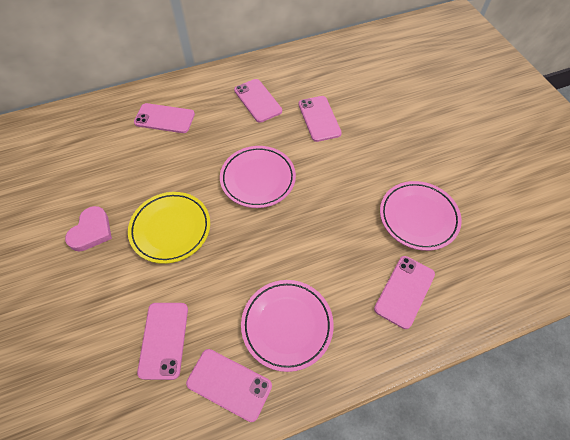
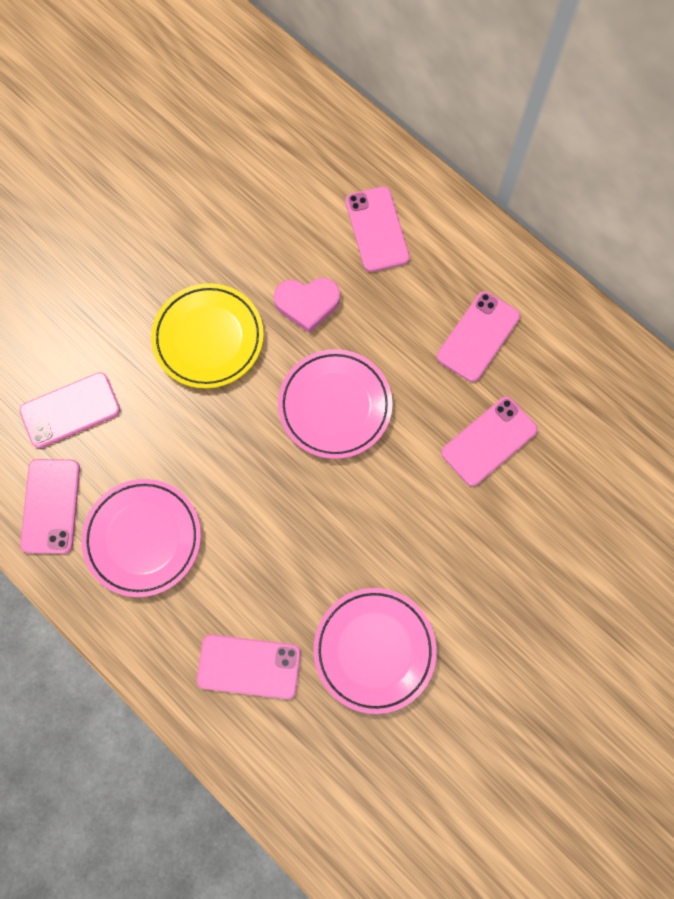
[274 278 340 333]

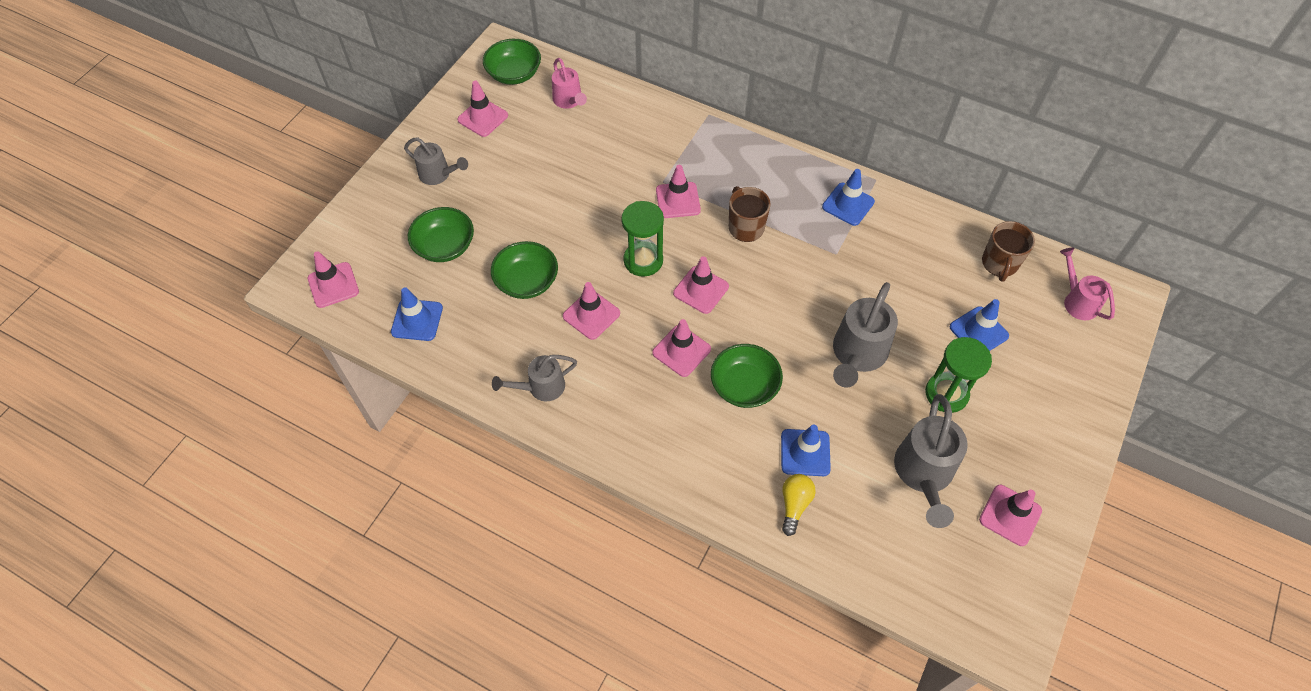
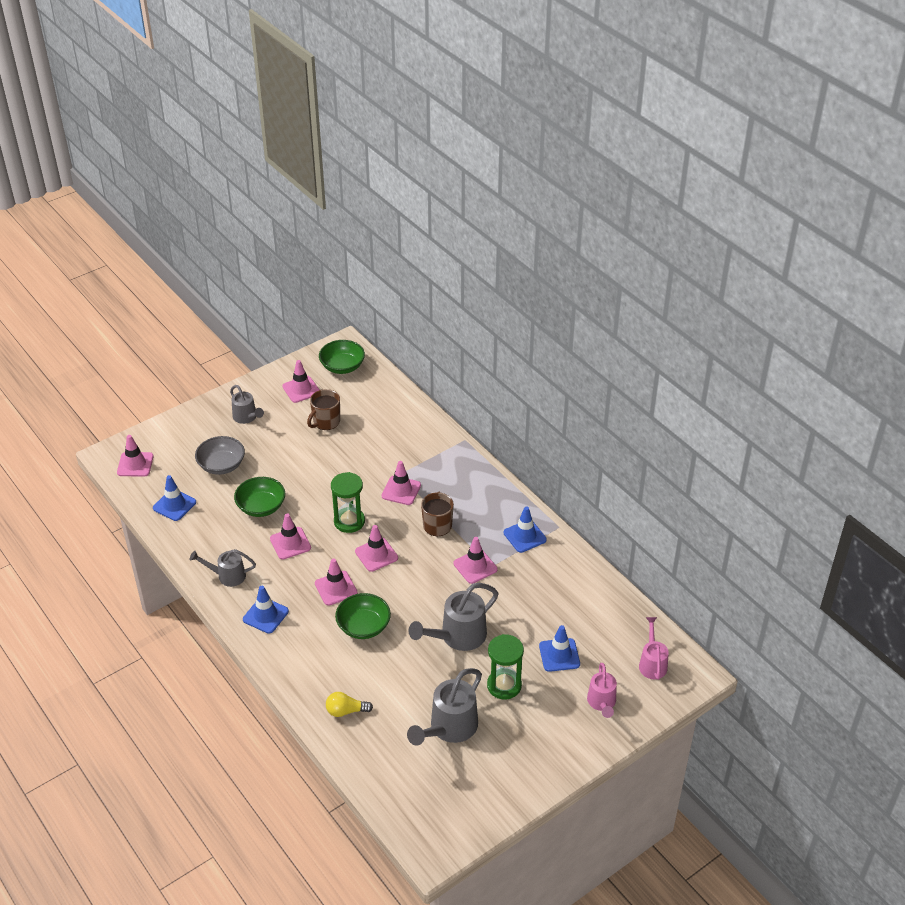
[587 663 617 718]
[243 586 289 634]
[453 537 497 584]
[307 389 340 430]
[195 436 245 475]
[326 692 373 717]

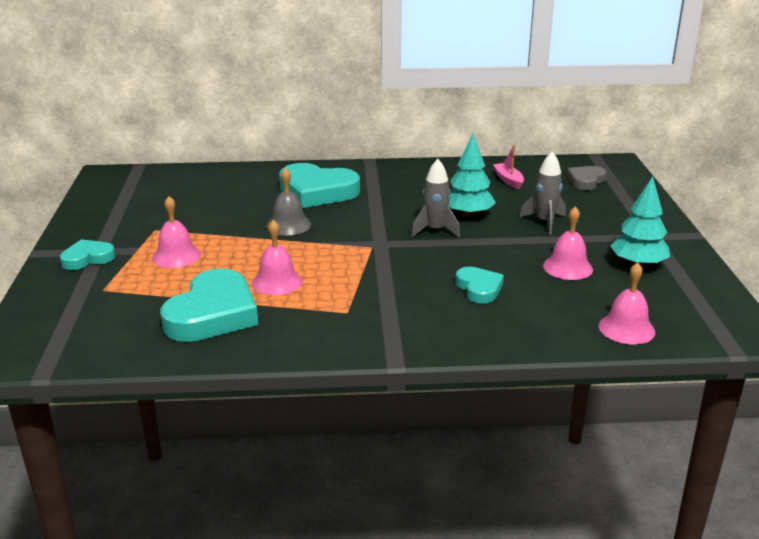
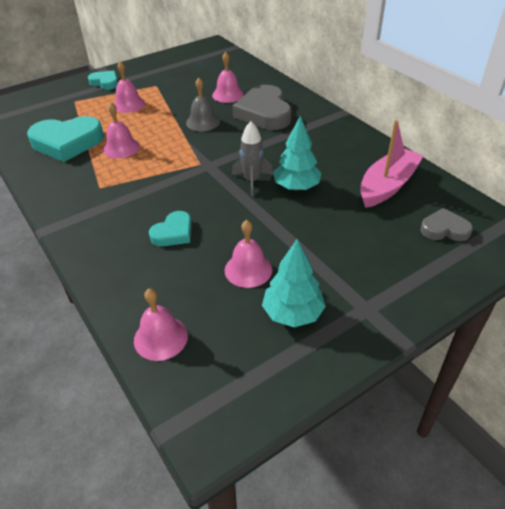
[520 151 566 235] (first image)
[212 52 244 103]
[232 85 291 130]
[360 120 424 208]

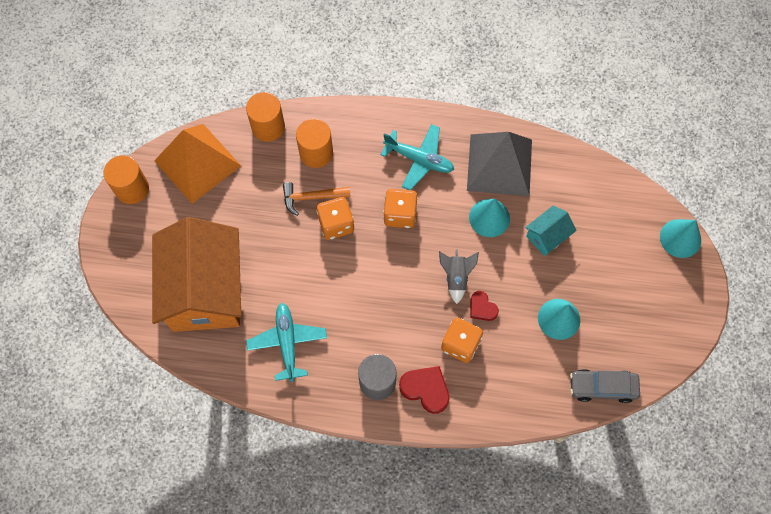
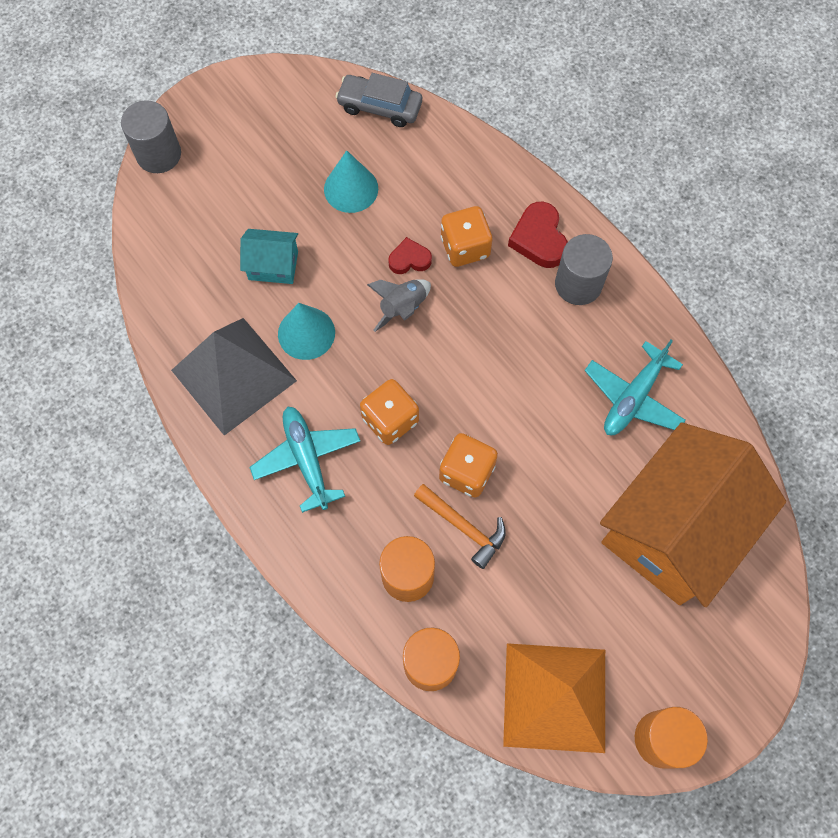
[121 100 181 173]
[388 237 432 274]
[335 73 422 127]

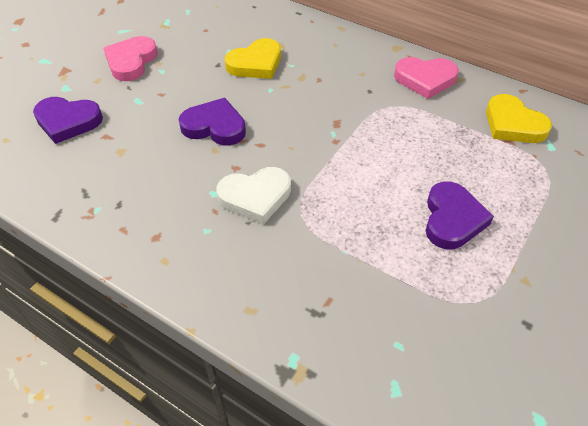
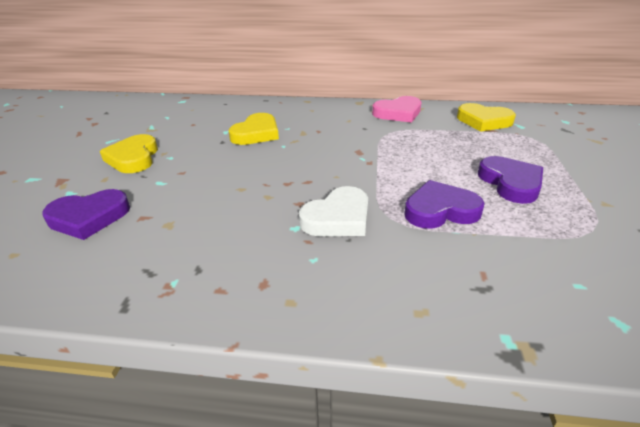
[404 180 484 229]
[100 134 158 173]

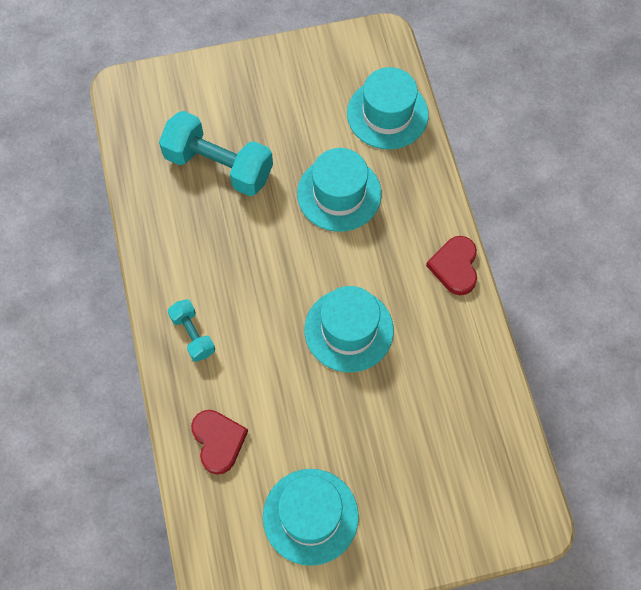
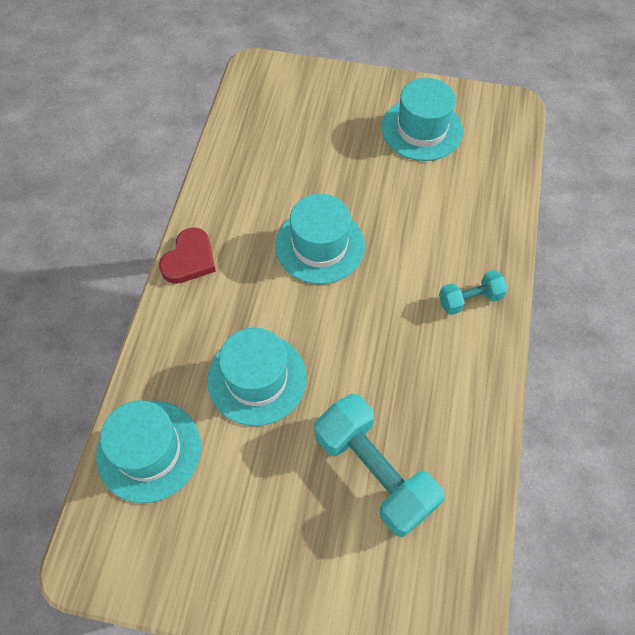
[191 410 248 475] (first image)
[439 270 508 315]

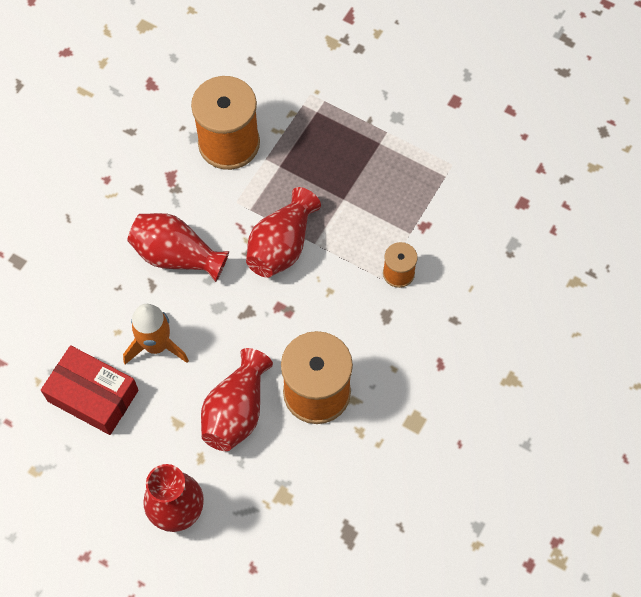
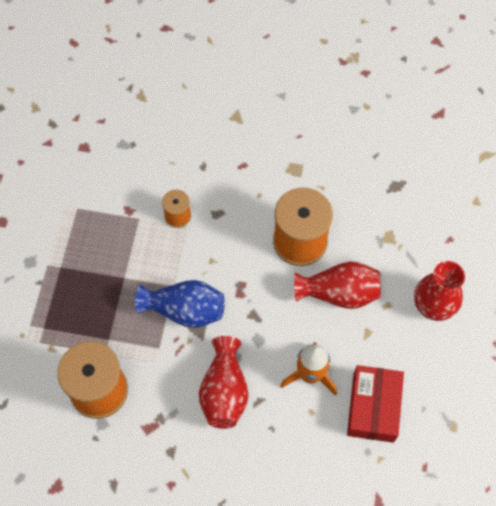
[135 280 225 328]

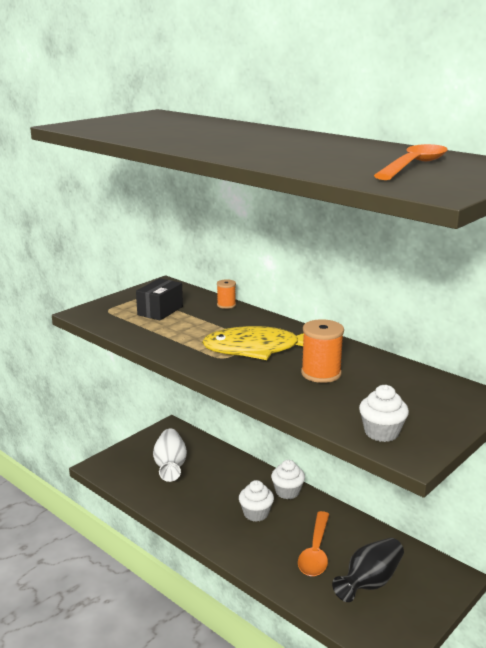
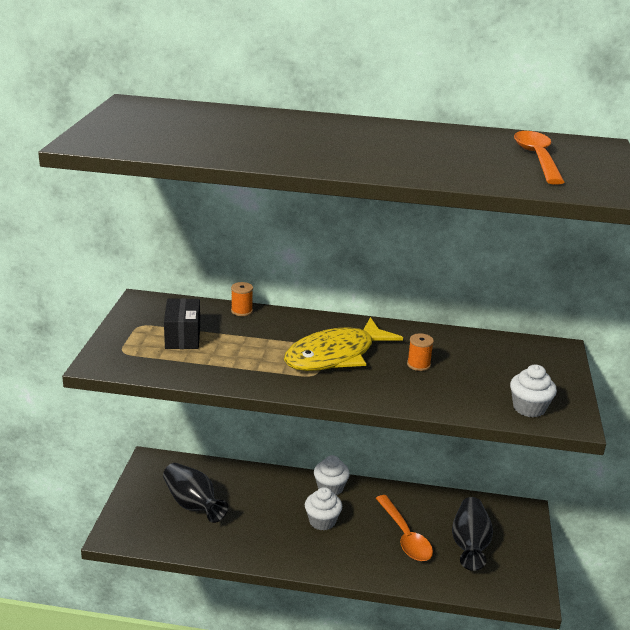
[163 463 228 523]
[407 333 434 371]

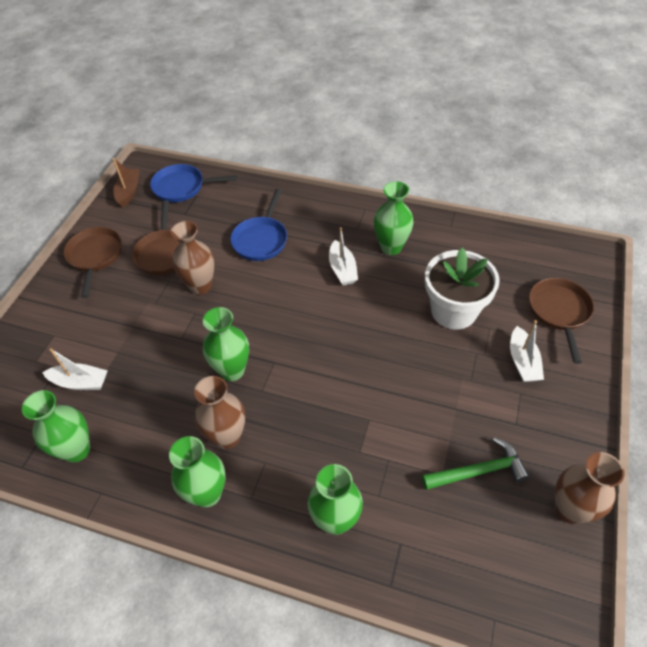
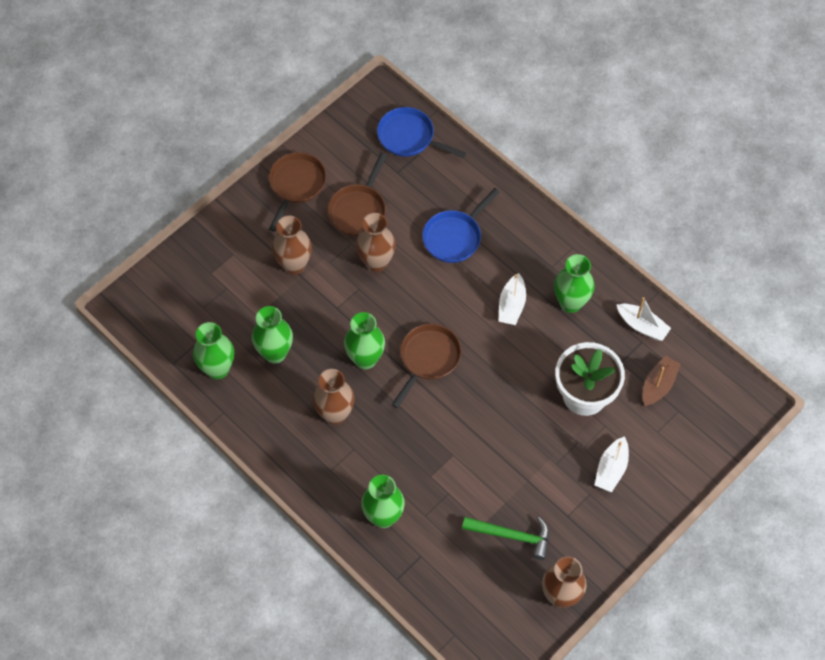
[272 216 312 275]
[617 297 671 341]
[643 356 681 406]
[252 306 293 363]
[392 324 461 408]

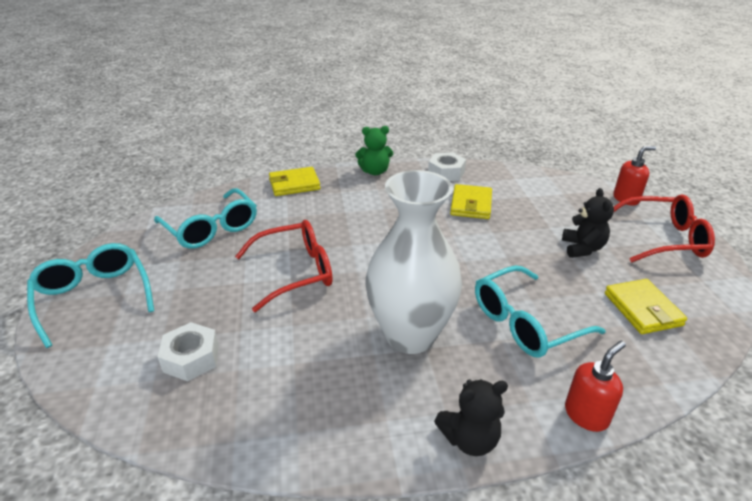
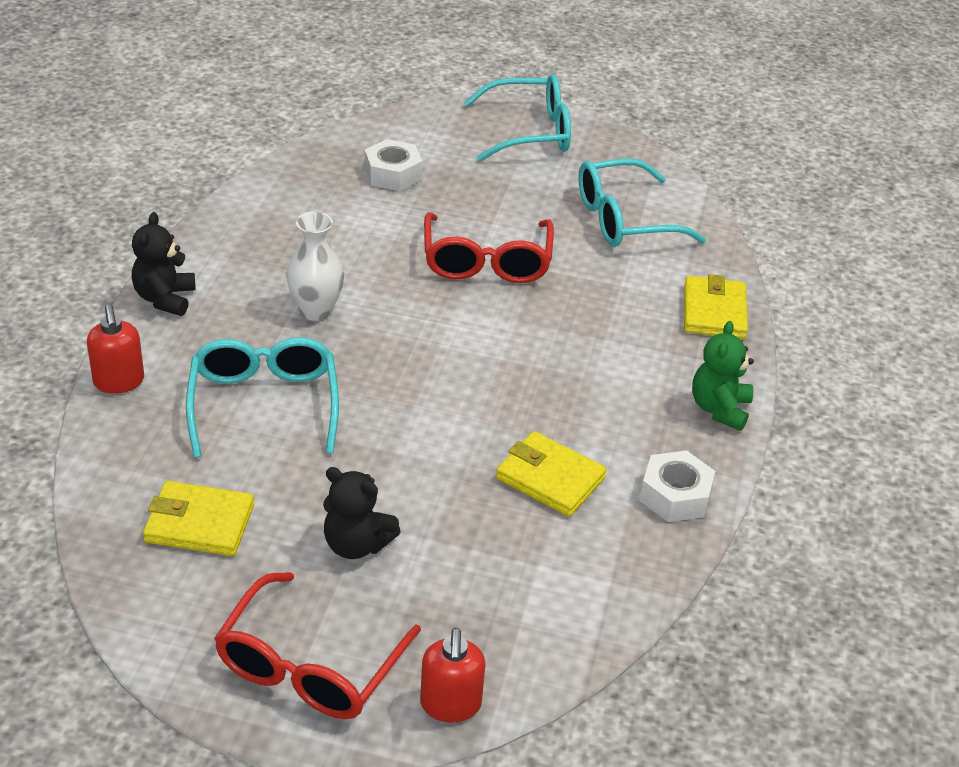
[286 211 344 321]

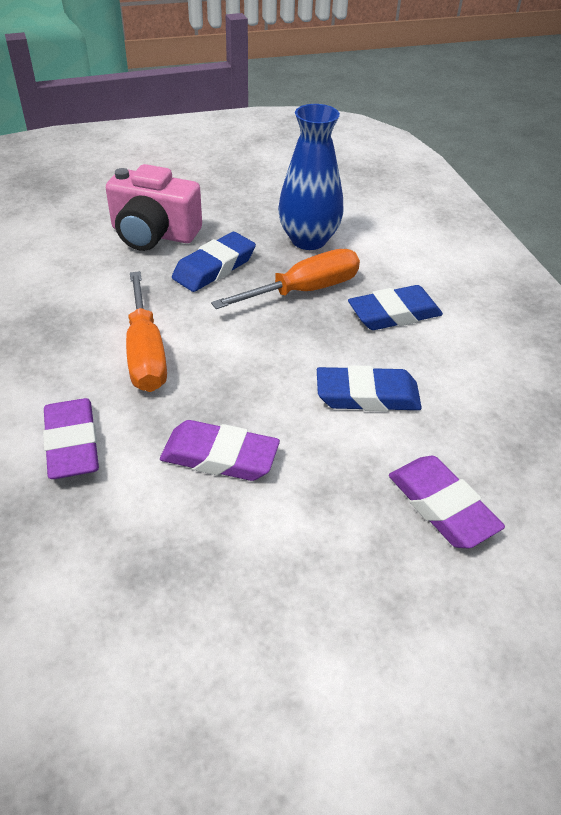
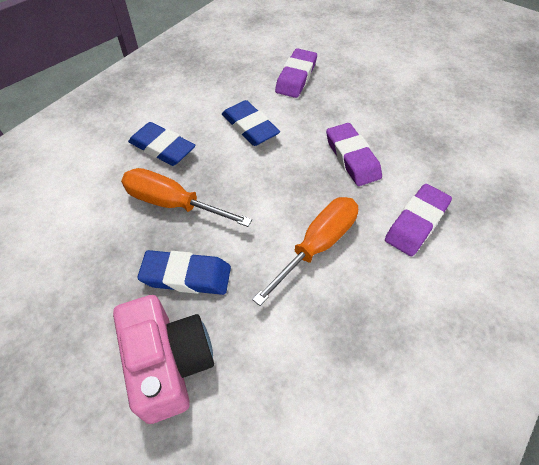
[278 104 344 250] (first image)

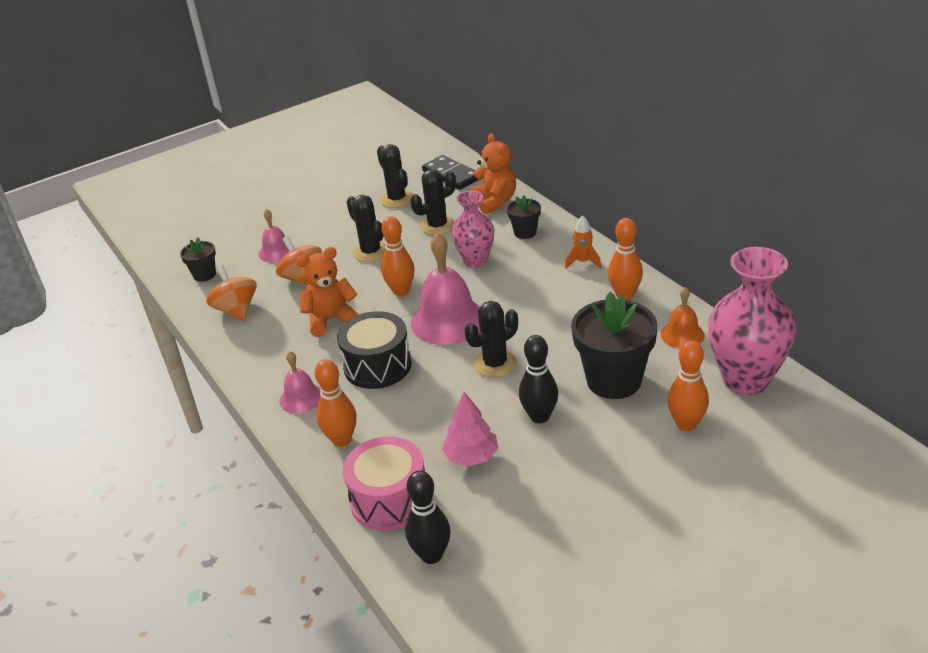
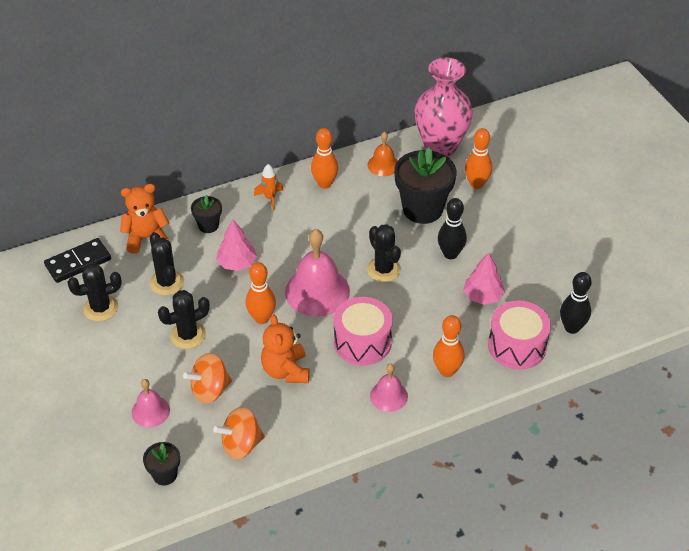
[216 220 257 271]
[334 297 393 365]

